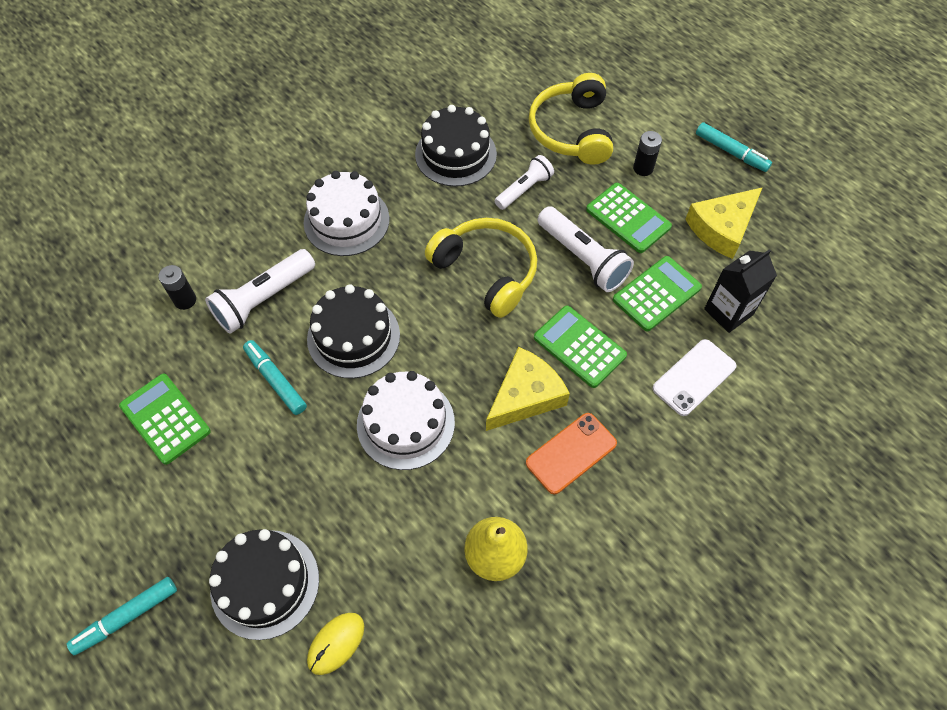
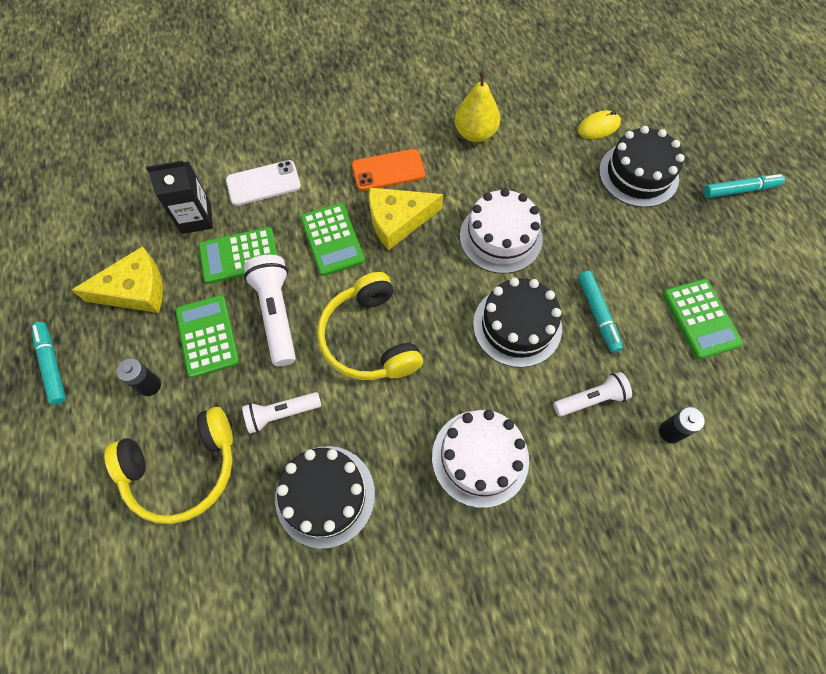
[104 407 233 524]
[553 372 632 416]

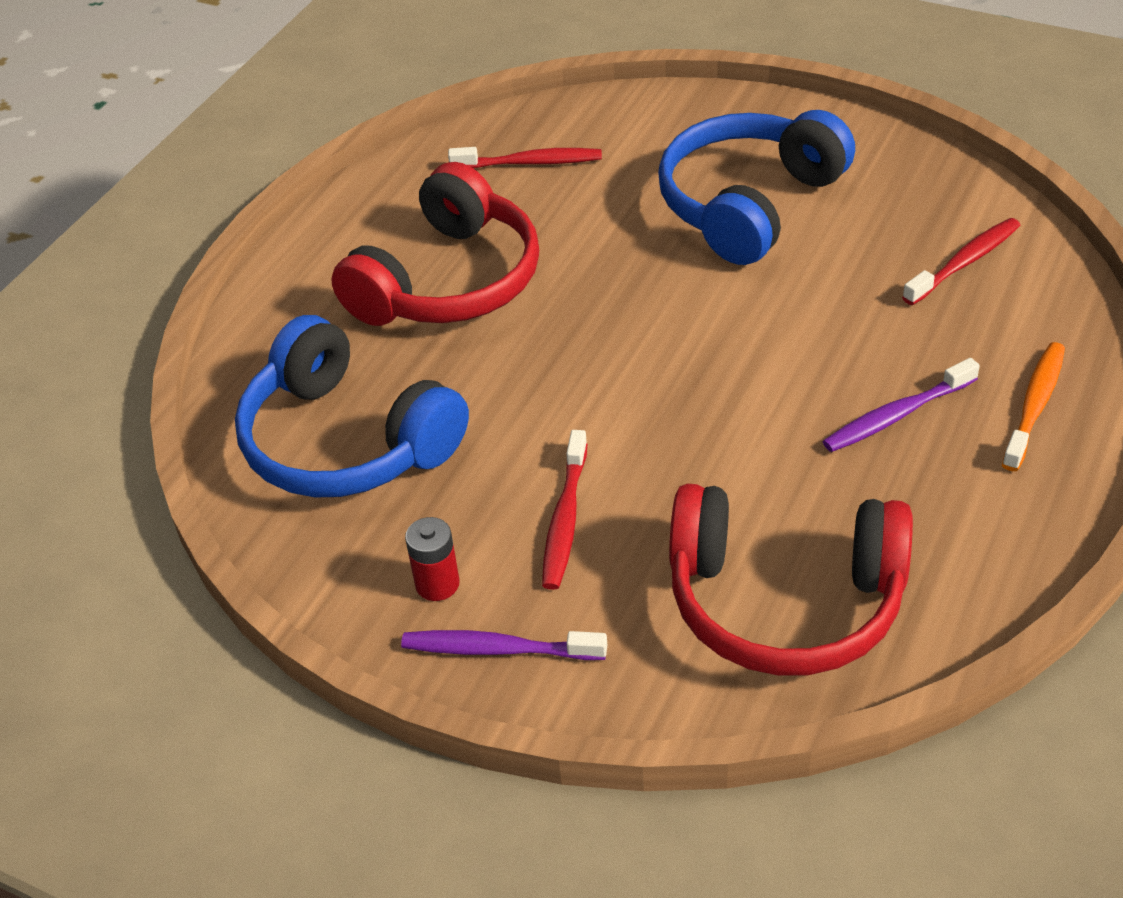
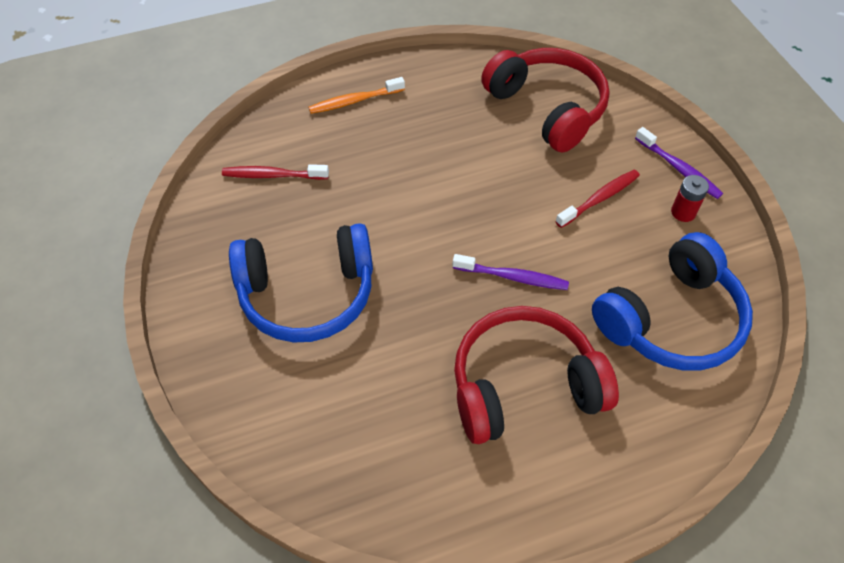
[448 147 602 168] (first image)
[452 254 569 290]
[592 232 753 370]

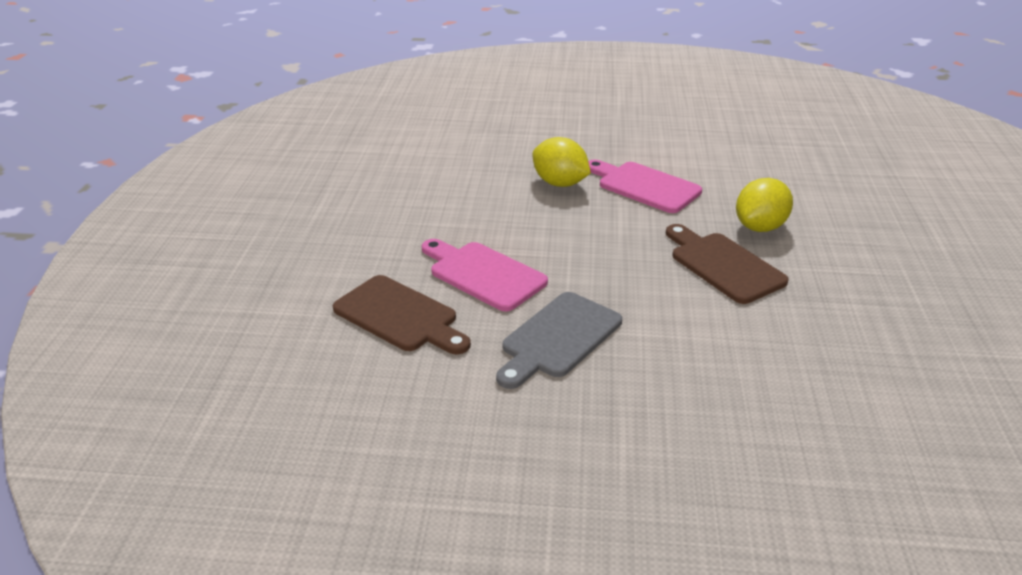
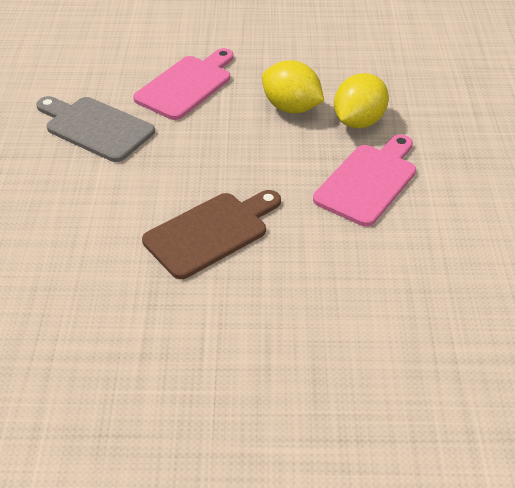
[333 275 471 354] (first image)
[262 60 324 113]

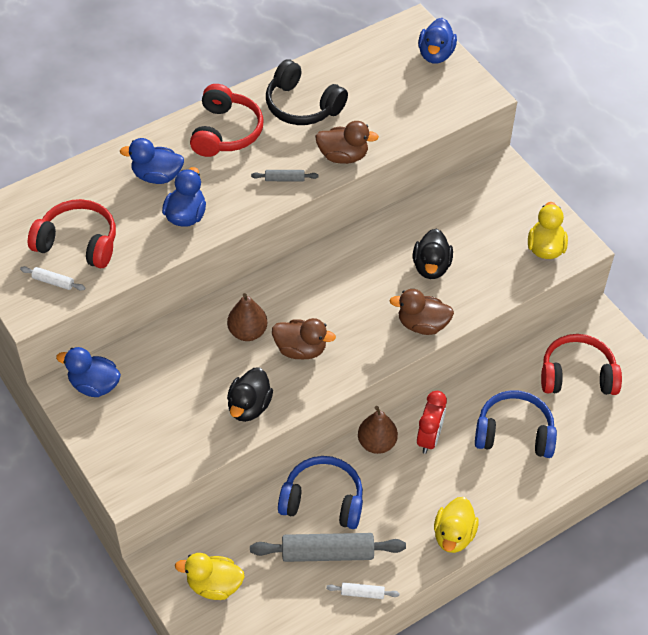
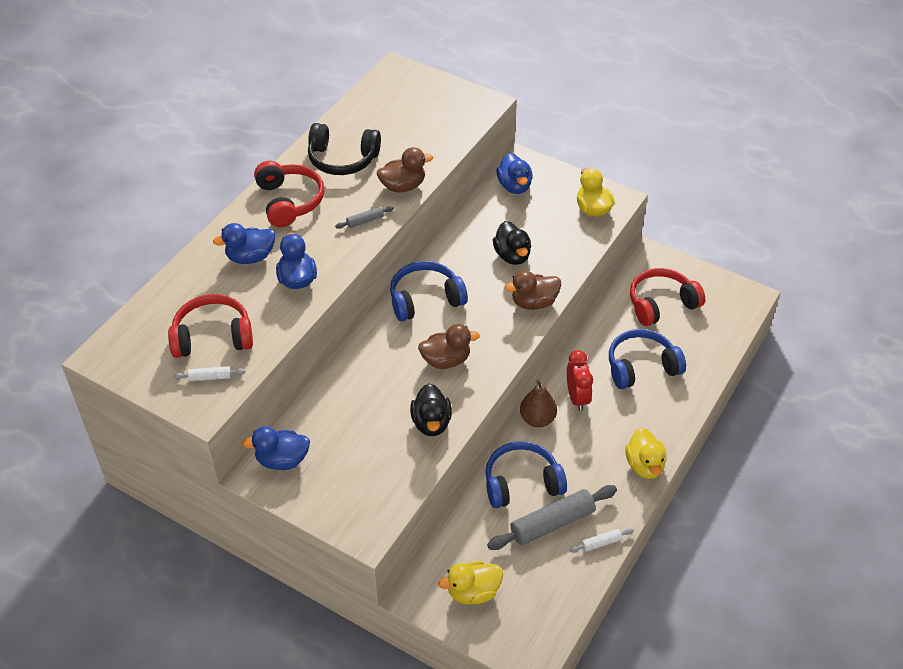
[227 293 267 341] (first image)
[390 261 468 321]
[497 153 533 194]

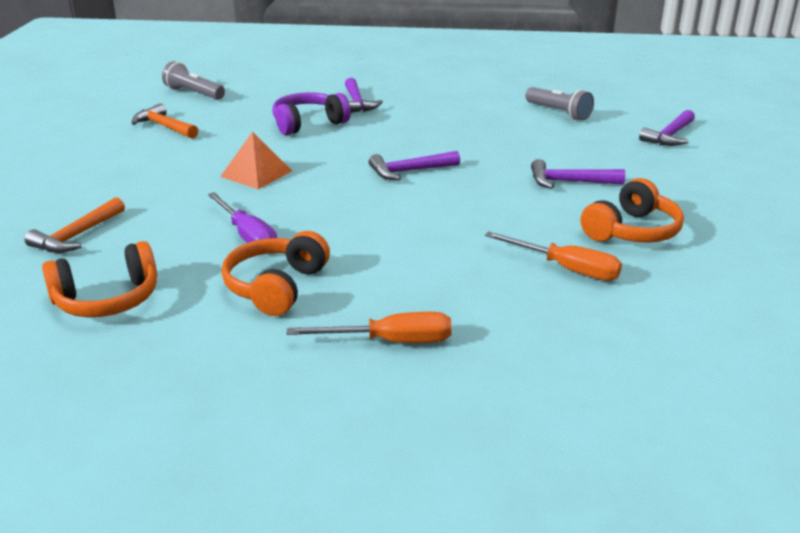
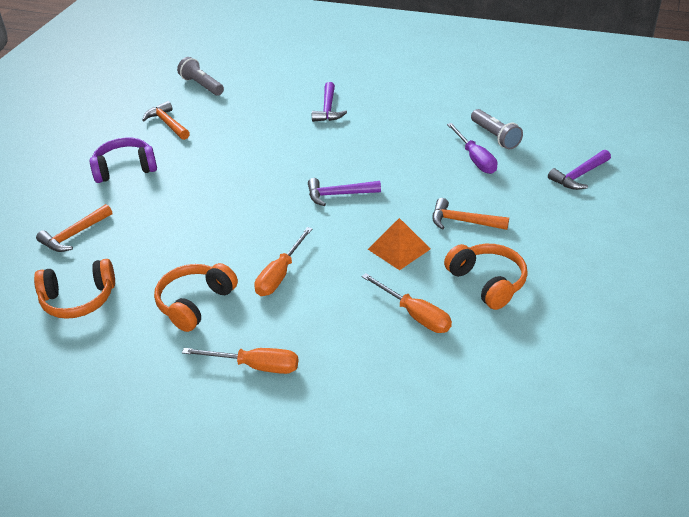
[254 227 313 296]
[447 123 497 174]
[368 218 430 270]
[90 138 157 183]
[432 198 509 230]
[444 244 528 310]

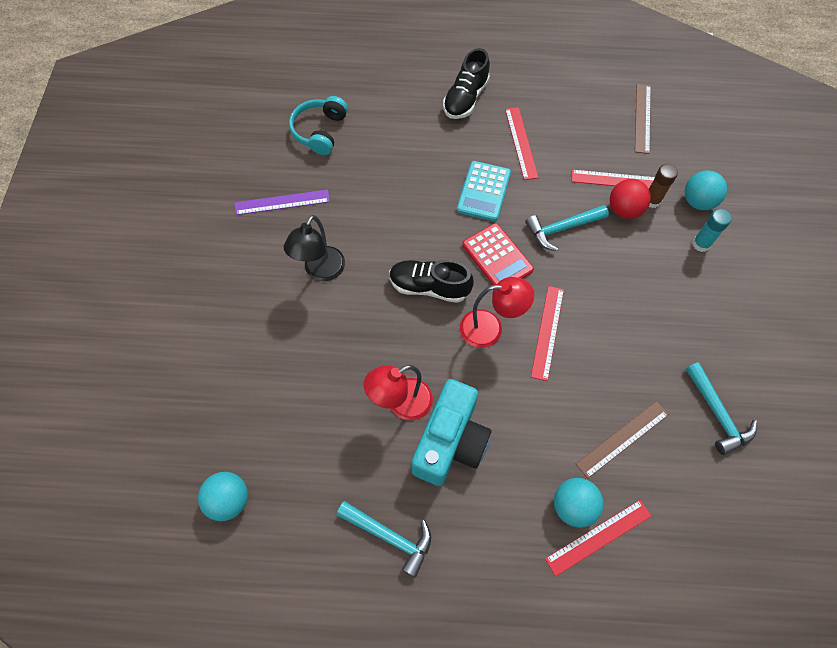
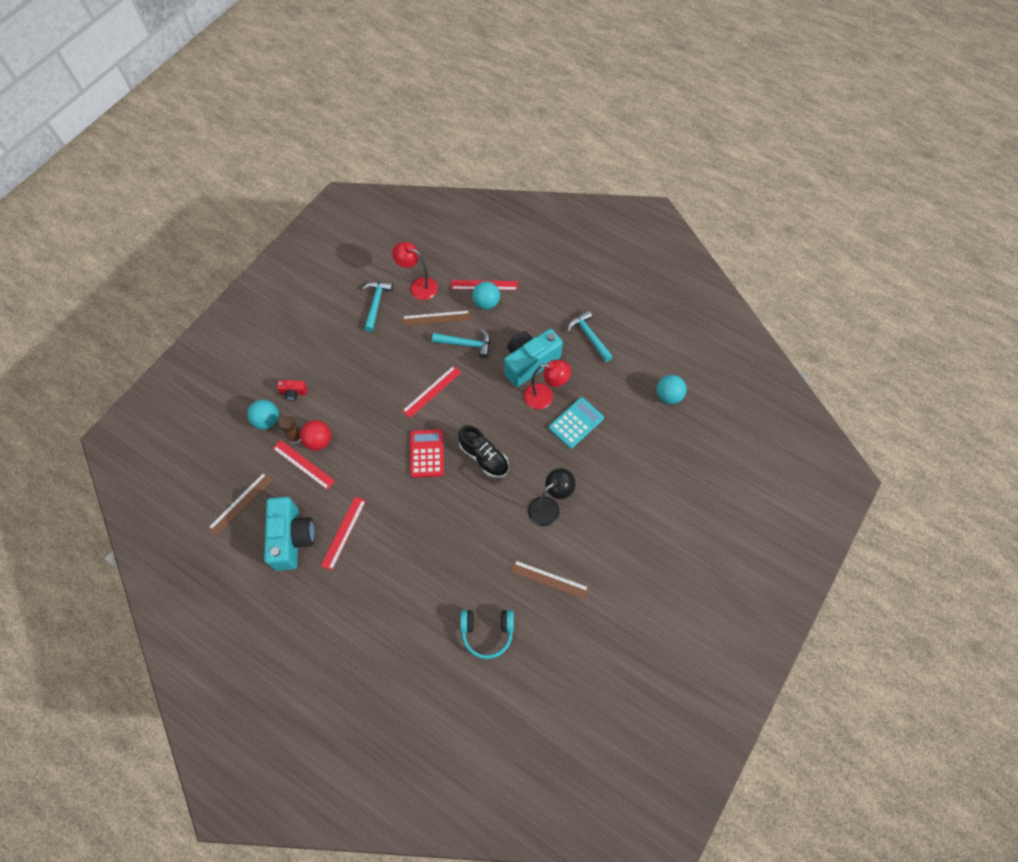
[443 48 490 119] (first image)
[264 497 315 571]
[549 397 604 449]
[392 242 438 300]
[432 329 490 358]
[277 380 307 401]
[510 560 589 599]
[460 610 514 659]

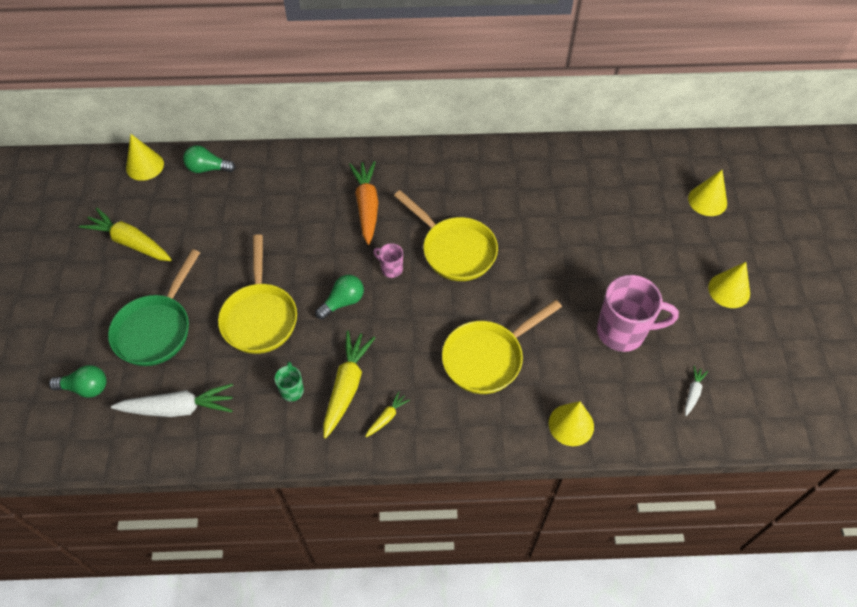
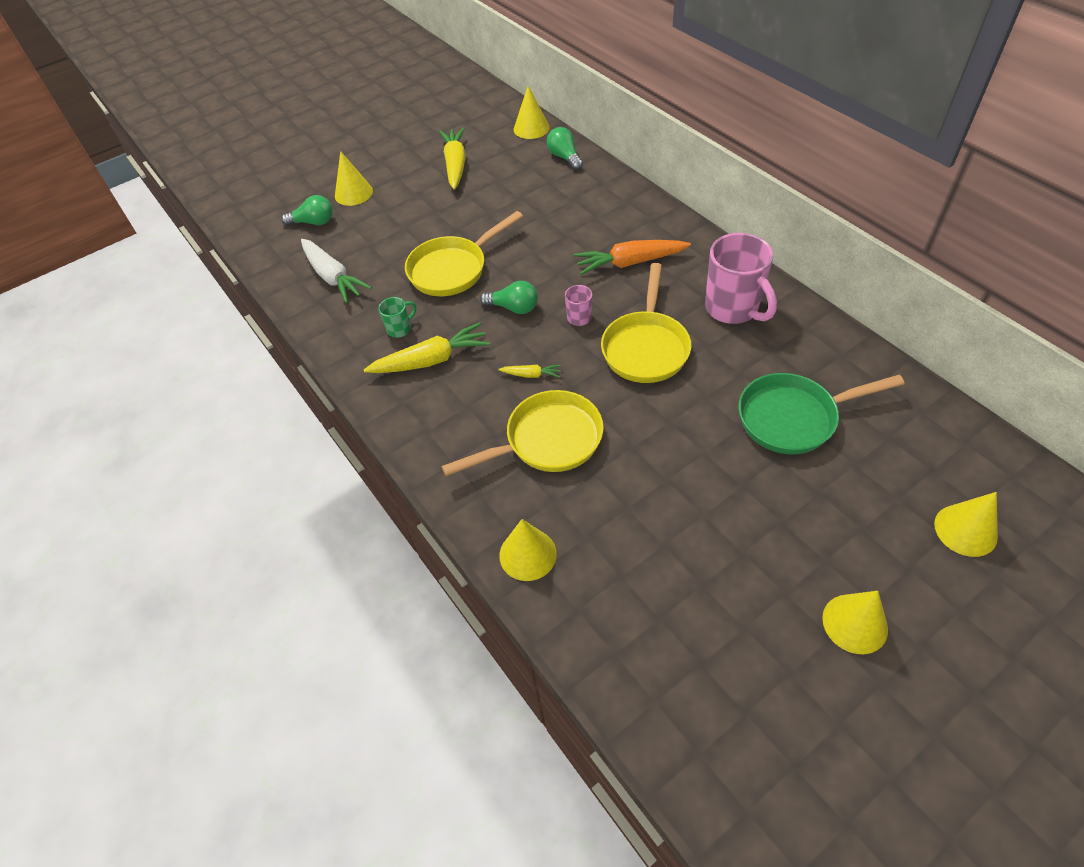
[685 366 708 416] (first image)
[335 151 373 206]
[738 373 905 454]
[498 365 561 378]
[705 233 777 324]
[281 195 333 226]
[574 240 691 275]
[441 390 604 476]

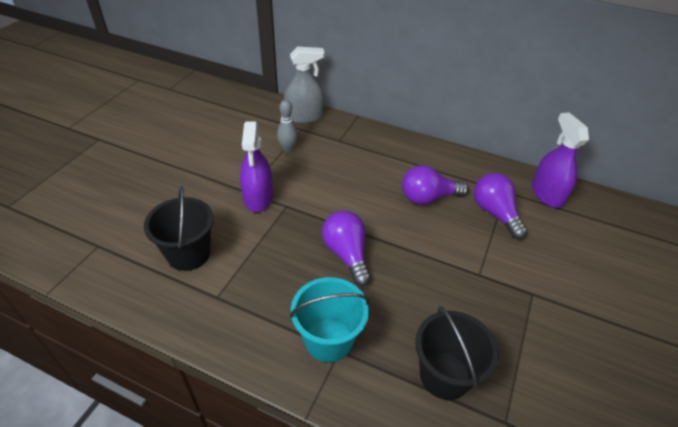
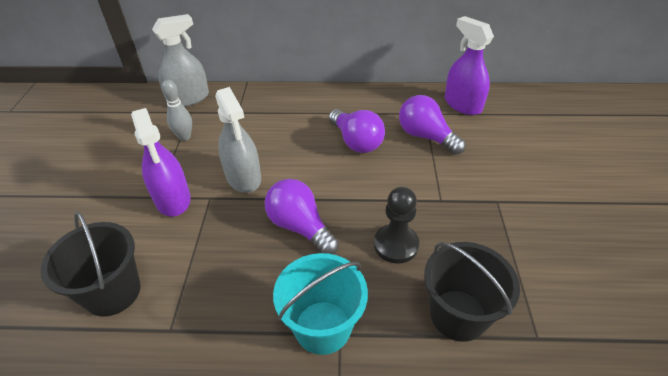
[215 87 261 193]
[374 187 419 264]
[329 109 385 153]

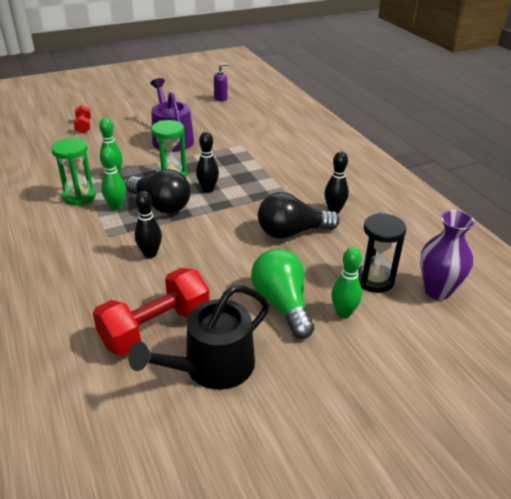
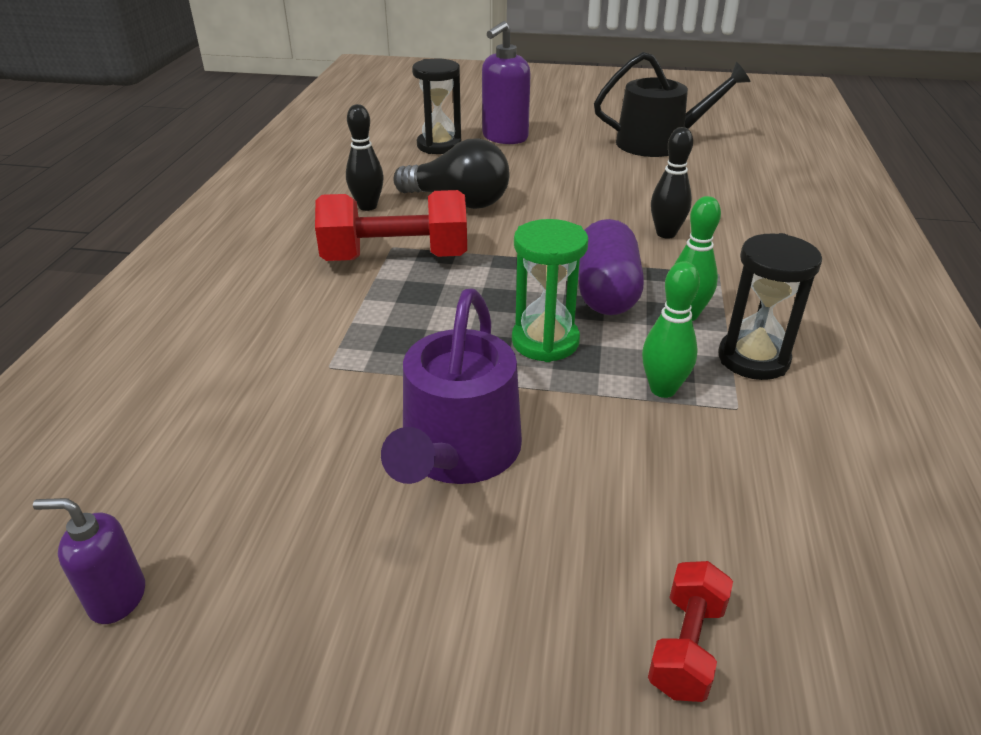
[196 132 219 192] (first image)
[251 249 314 339] (first image)
[420 210 475 300] (first image)
[315 190 467 261]
[578 219 644 315]
[482 21 531 144]
[718 233 822 380]

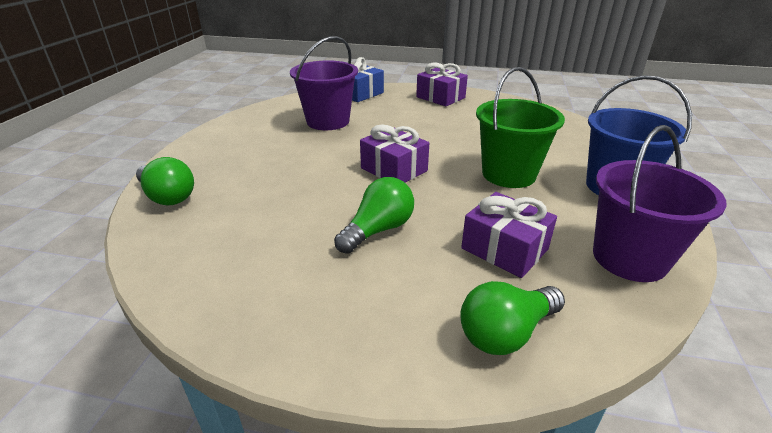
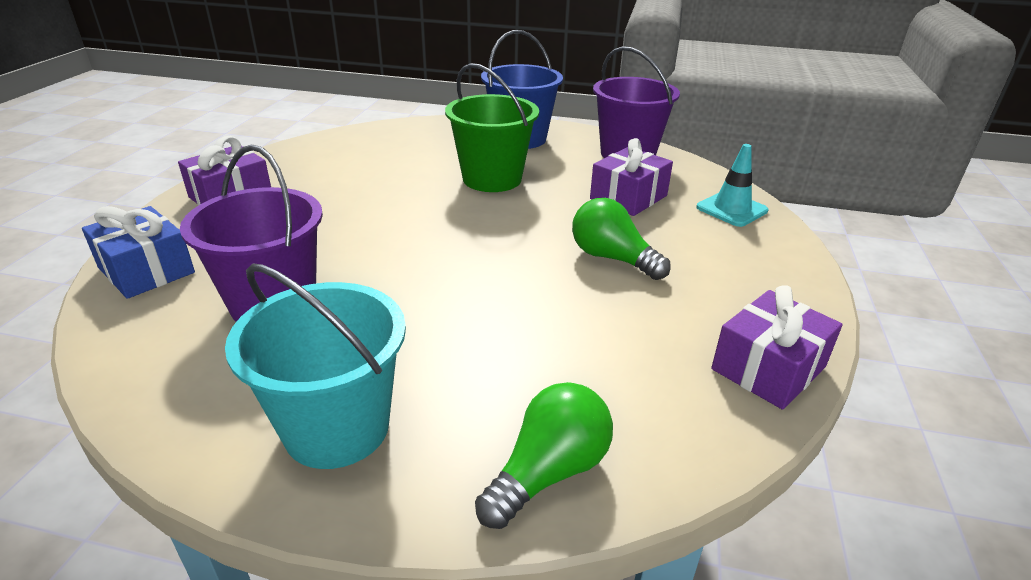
[225 264 406 469]
[711 285 843 410]
[696 144 768 227]

